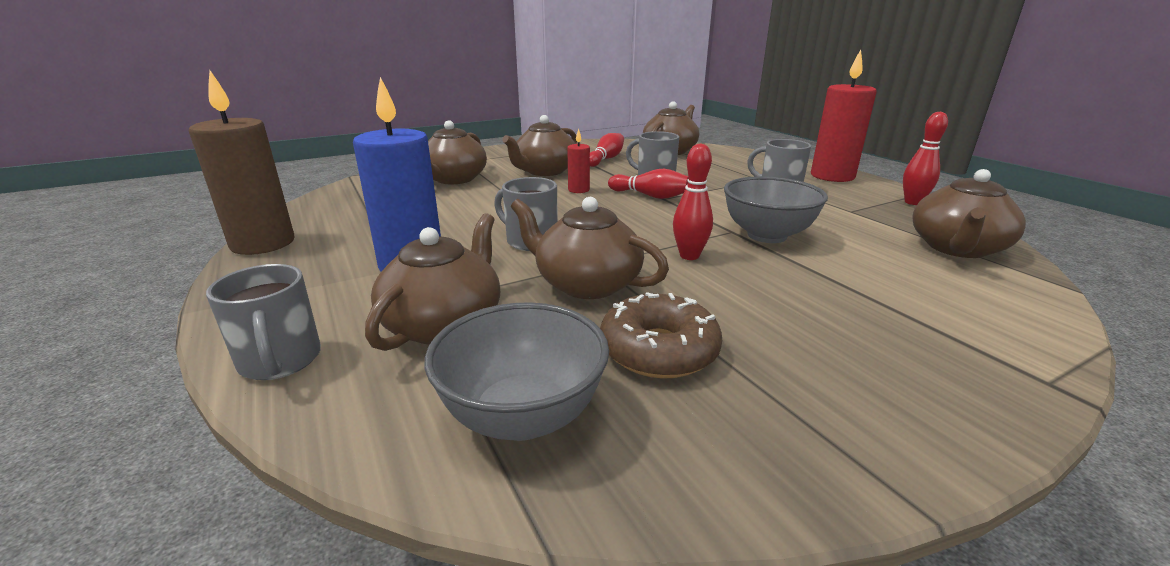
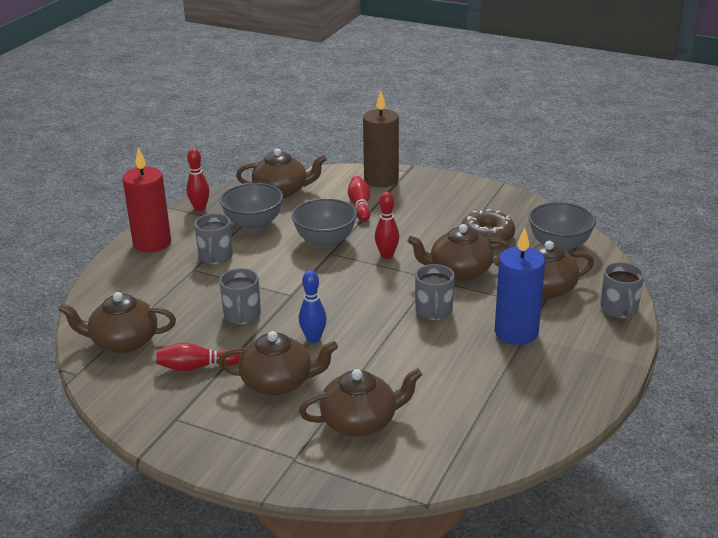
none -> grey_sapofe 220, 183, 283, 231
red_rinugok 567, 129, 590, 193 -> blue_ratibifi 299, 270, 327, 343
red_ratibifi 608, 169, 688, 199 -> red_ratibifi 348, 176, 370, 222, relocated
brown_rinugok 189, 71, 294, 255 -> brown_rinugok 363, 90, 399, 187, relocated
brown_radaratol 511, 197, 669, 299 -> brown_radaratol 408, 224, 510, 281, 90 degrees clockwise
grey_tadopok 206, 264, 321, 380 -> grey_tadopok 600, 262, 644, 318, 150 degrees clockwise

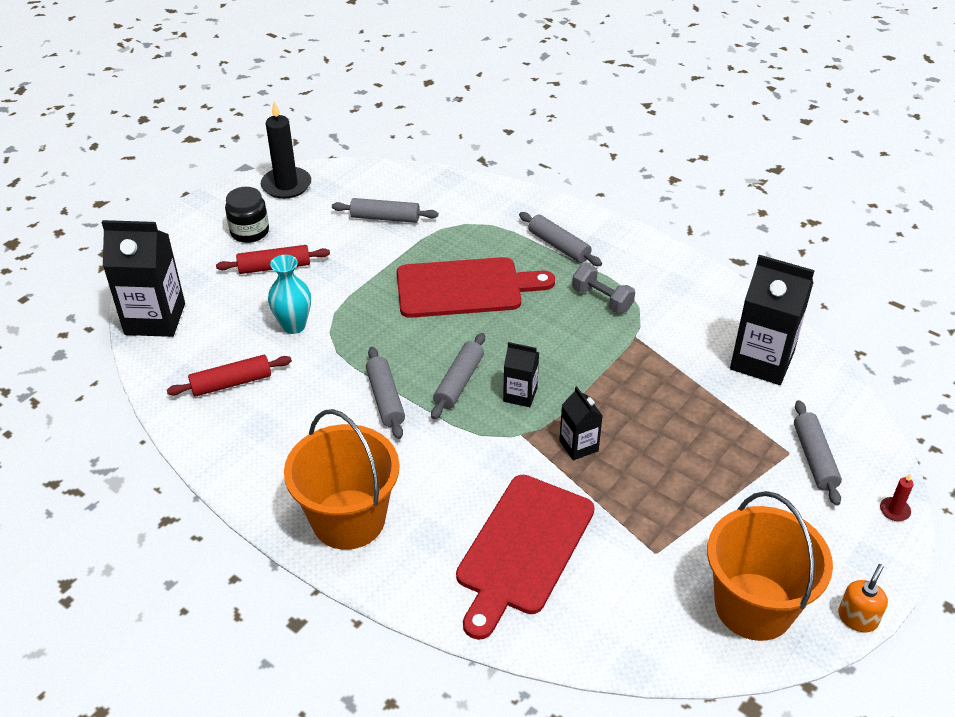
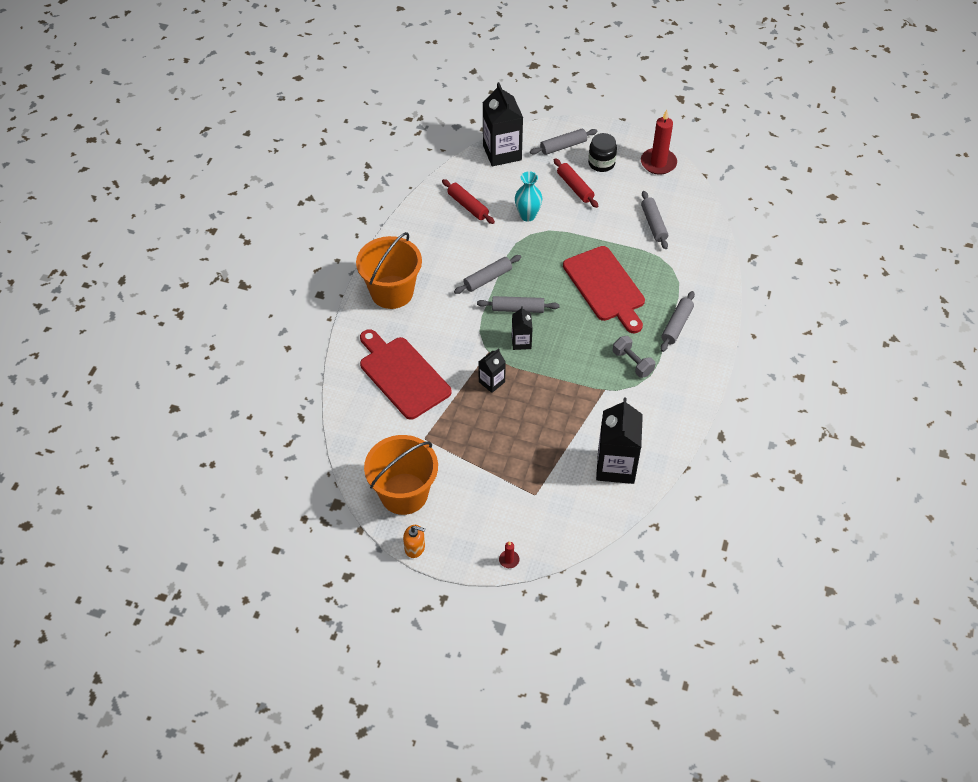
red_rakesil 456, 475, 595, 640 -> red_rakesil 360, 329, 452, 420, 45 degrees clockwise
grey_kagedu 794, 400, 842, 506 -> grey_kagedu 530, 129, 598, 155, relocated
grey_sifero 572, 264, 635, 313 -> grey_sifero 613, 336, 655, 378, 60 degrees counterclockwise
black_rinugok 261, 101, 311, 199 -> red_rinugok 641, 110, 677, 175

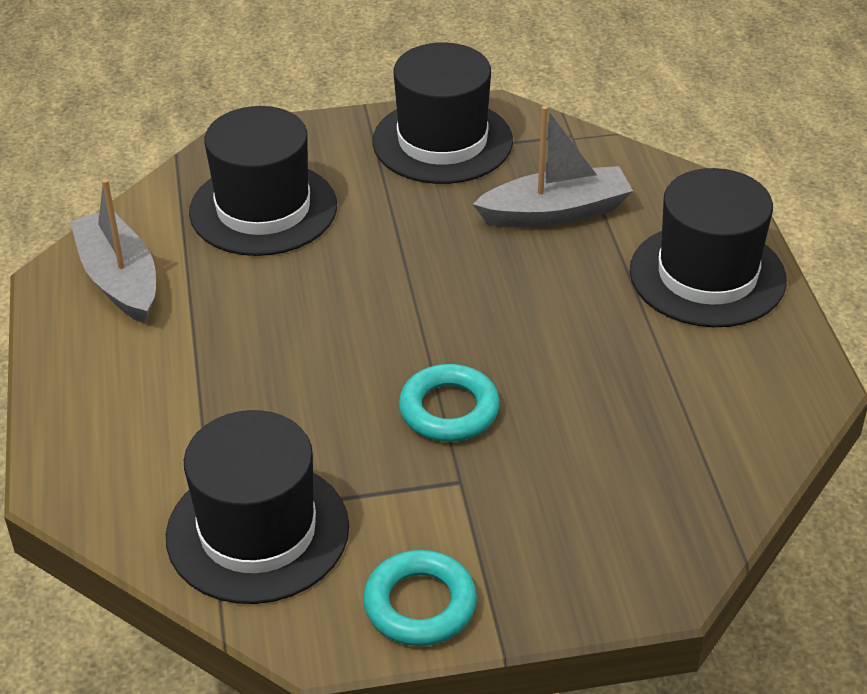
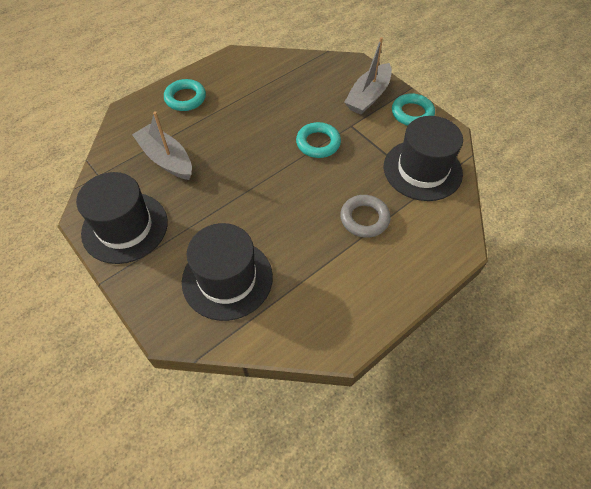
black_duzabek 630, 168, 787, 327 -> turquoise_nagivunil 164, 79, 206, 111
none -> grey_nagivunil 340, 195, 391, 238
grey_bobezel 70, 179, 156, 324 -> grey_bobezel 344, 37, 392, 115, relocated

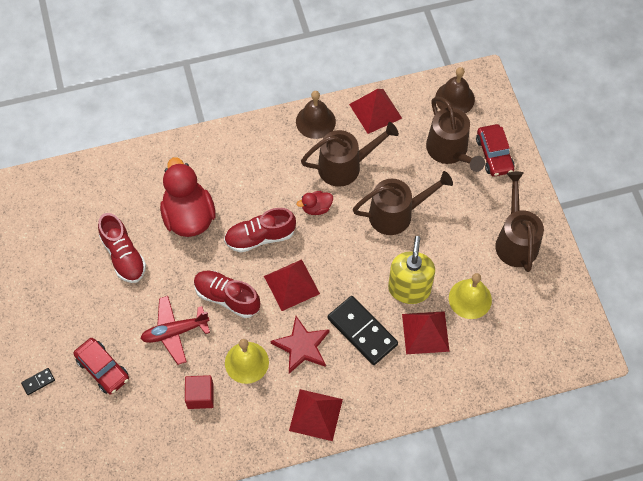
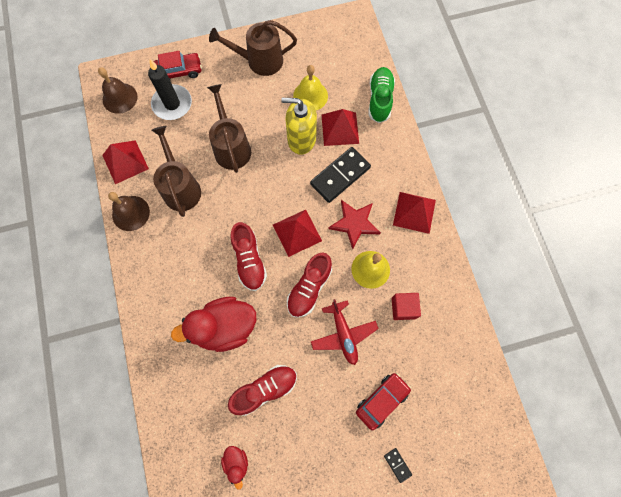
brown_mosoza 426, 97, 485, 172 -> black_rinugok 148, 59, 192, 120
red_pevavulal 297, 191, 333, 215 -> red_pevavulal 221, 446, 248, 489, relocated
none -> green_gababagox 369, 67, 395, 123

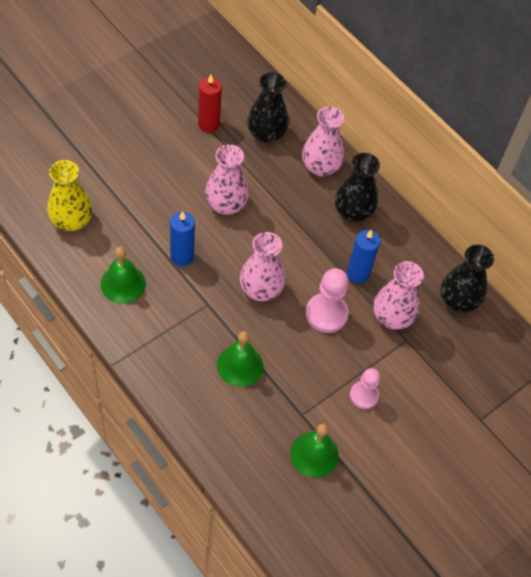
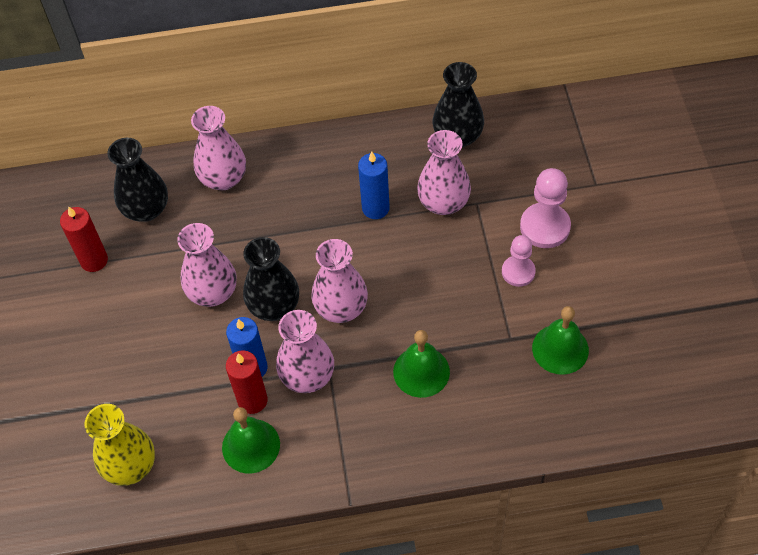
none -> red_rinugok 226, 350, 268, 414
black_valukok 335, 153, 380, 222 -> black_valukok 243, 237, 299, 321, relocated
none -> pink_valukok 276, 310, 334, 393
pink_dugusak 306, 268, 349, 333 -> pink_dugusak 520, 168, 571, 248, relocated

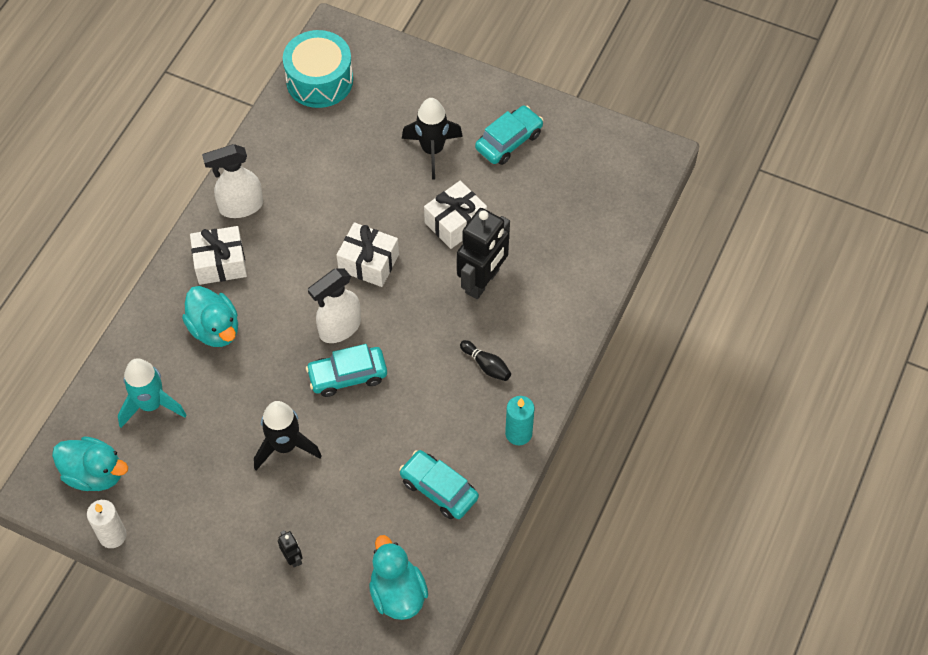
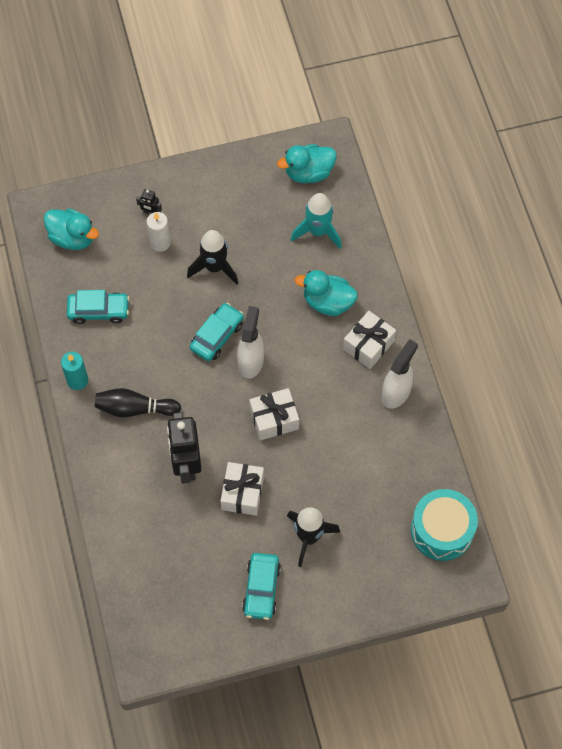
black_ratibifi 460, 340, 511, 381 -> black_ratibifi 95, 388, 181, 417, x1.65
white_rinugok 87, 500, 127, 548 -> white_rinugok 146, 212, 171, 252, relocated

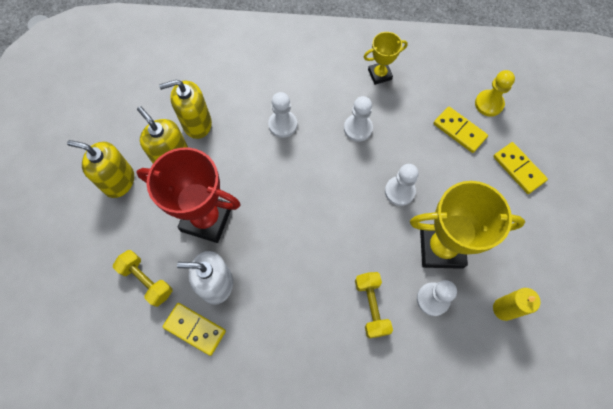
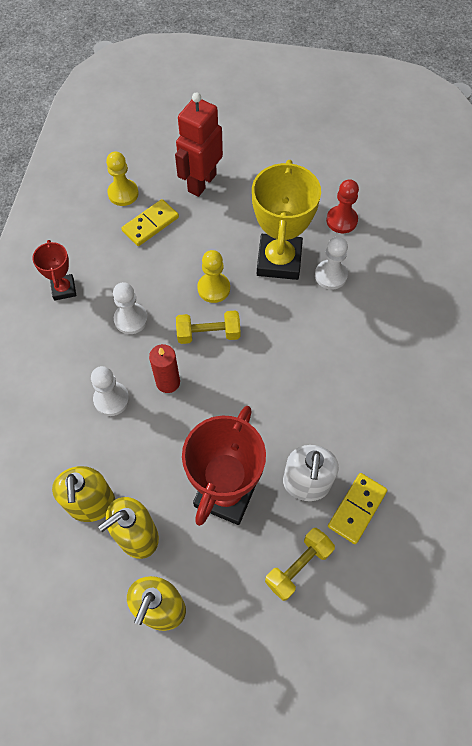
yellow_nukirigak 364, 32, 408, 85 -> red_nukirigak 32, 240, 76, 301
none -> red_rinugok 149, 344, 180, 393
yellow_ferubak 493, 142, 548, 194 -> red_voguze 175, 92, 223, 197
yellow_sifero 355, 272, 393, 338 -> yellow_sifero 176, 310, 240, 344, relocated
white_dugusak 385, 164, 419, 206 -> yellow_dugusak 197, 250, 230, 303
yellow_rinugok 493, 288, 541, 321 -> red_dugusak 326, 179, 359, 233

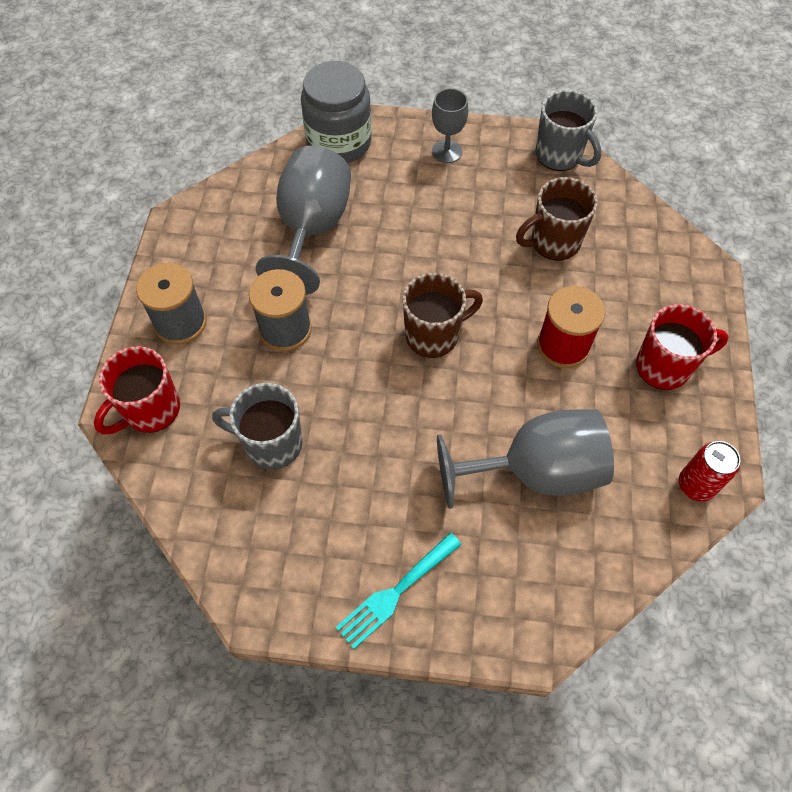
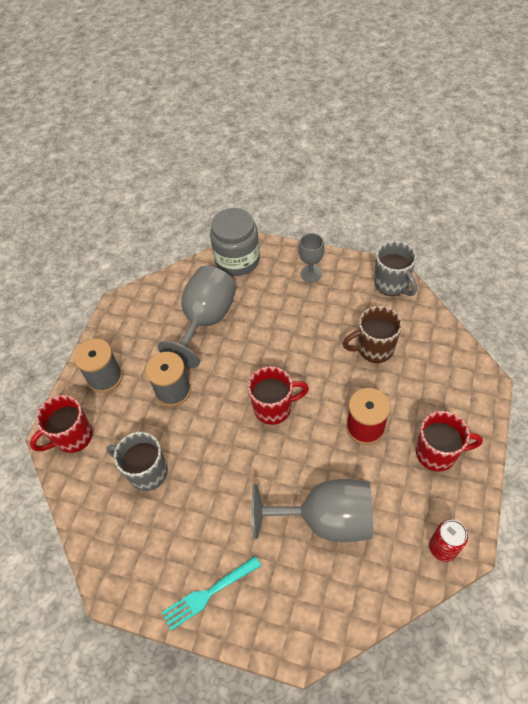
brown_tadopok 403, 273, 483, 358 -> red_tadopok 248, 366, 309, 425

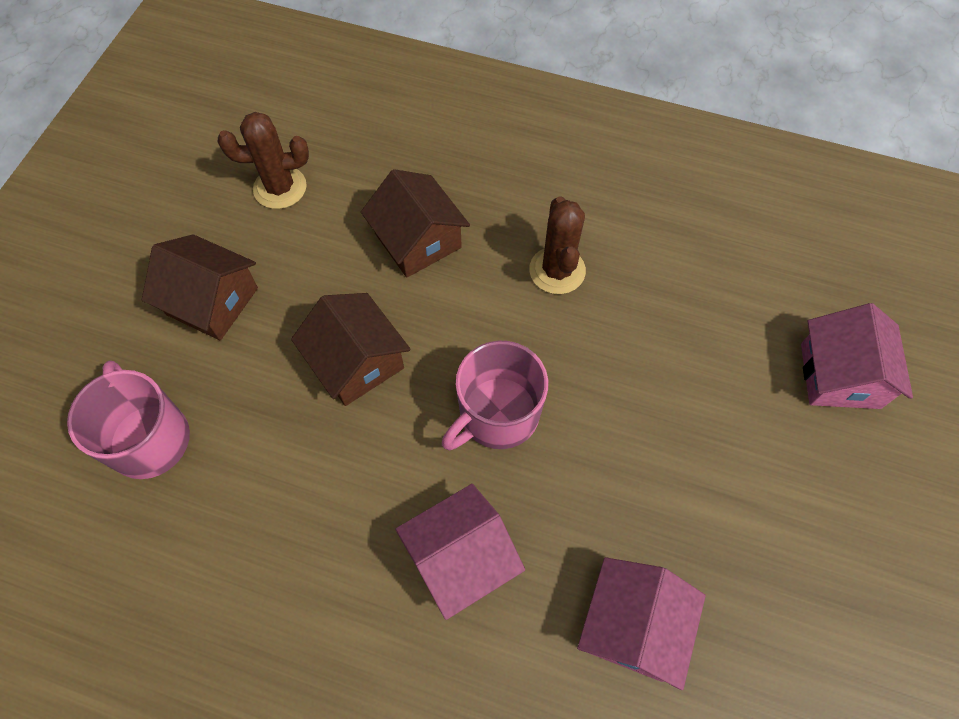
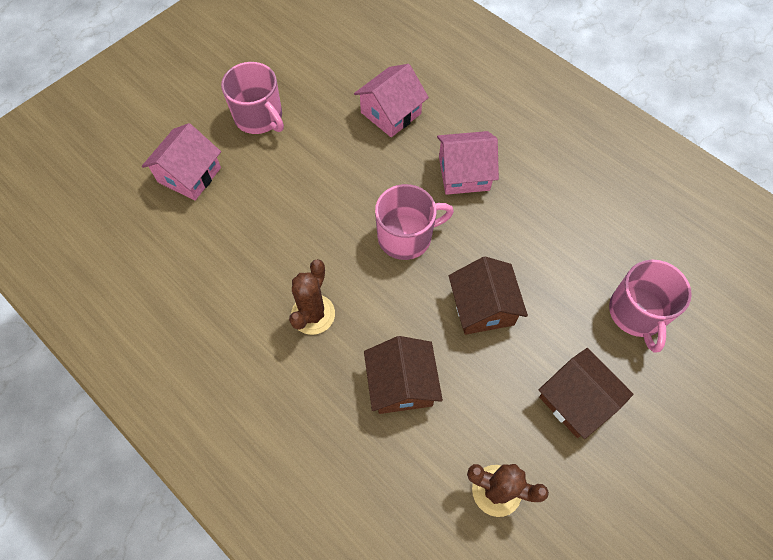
none -> pink_tadopok 221, 62, 284, 134

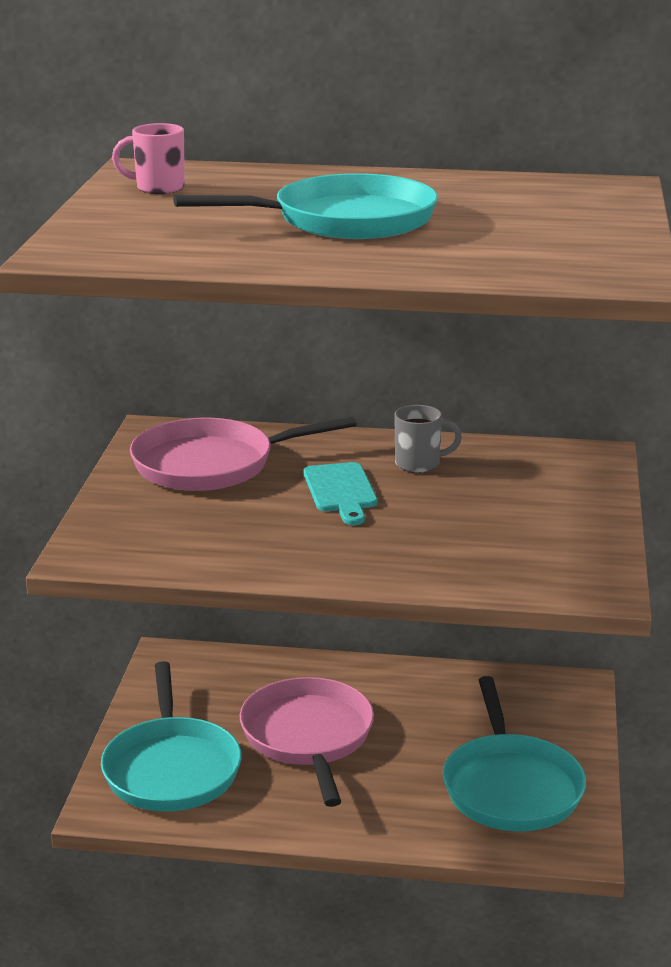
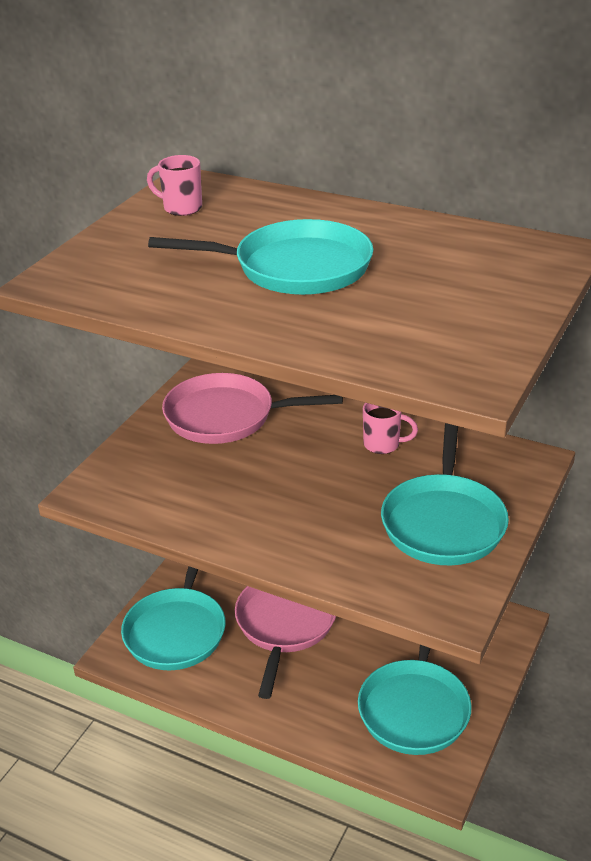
grey_tadopok 394, 405, 462, 473 -> pink_tadopok 363, 403, 418, 454
none -> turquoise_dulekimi 381, 423, 509, 565
turquoise_rakesil 304, 462, 377, 525 -> none

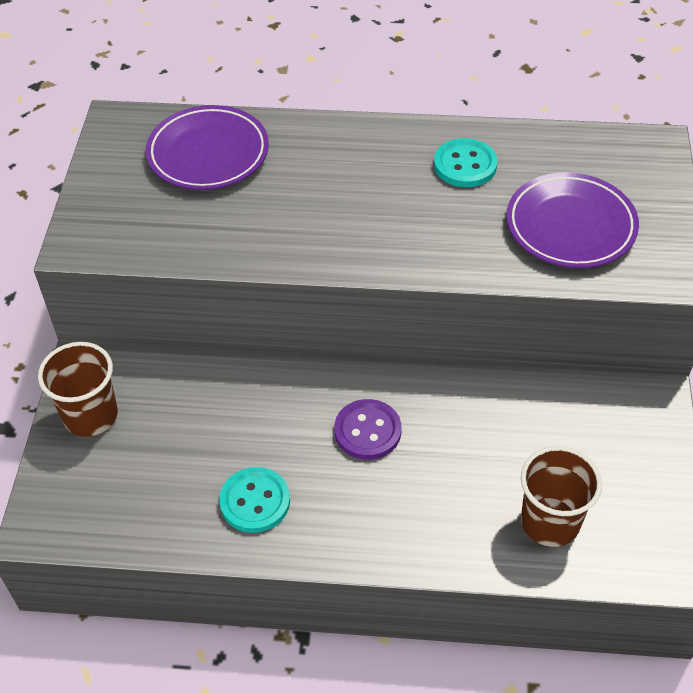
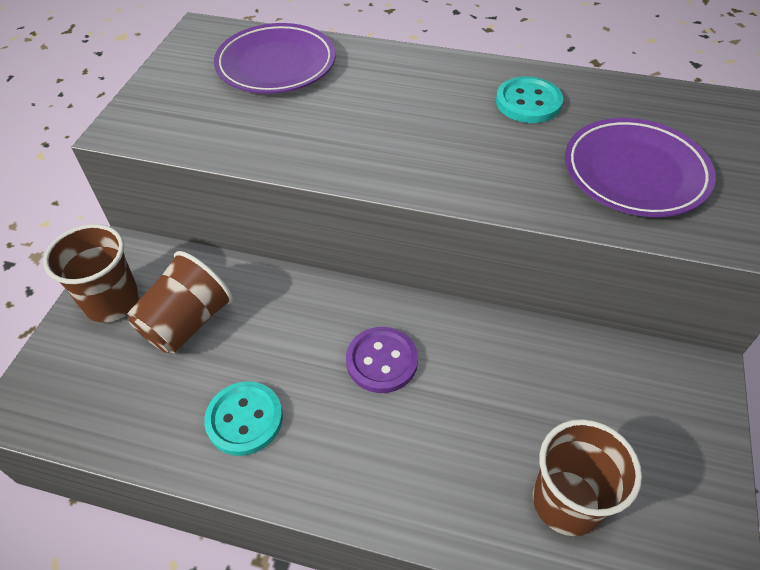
none -> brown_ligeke 127, 251, 233, 353

